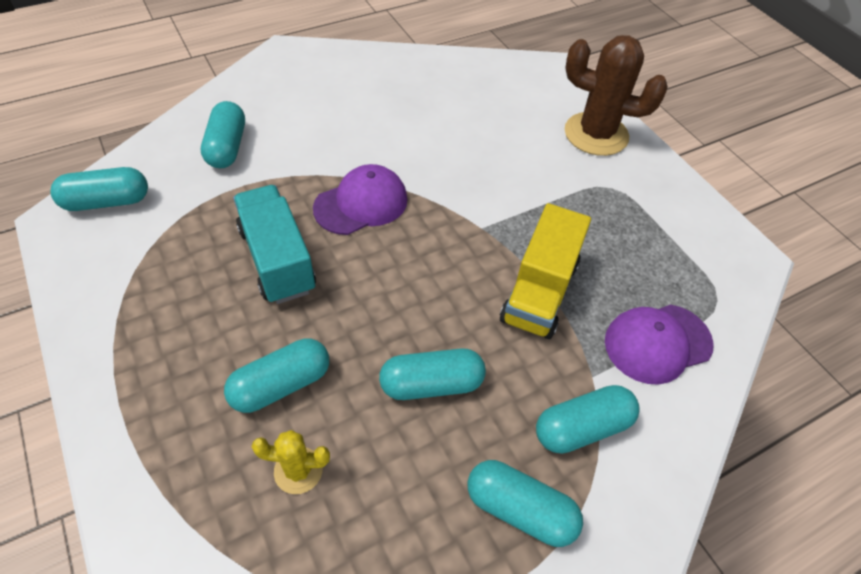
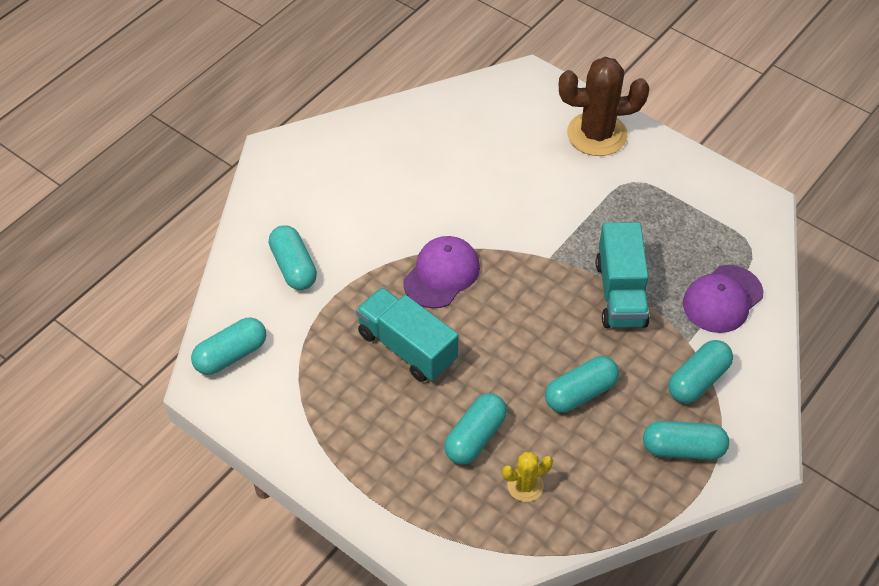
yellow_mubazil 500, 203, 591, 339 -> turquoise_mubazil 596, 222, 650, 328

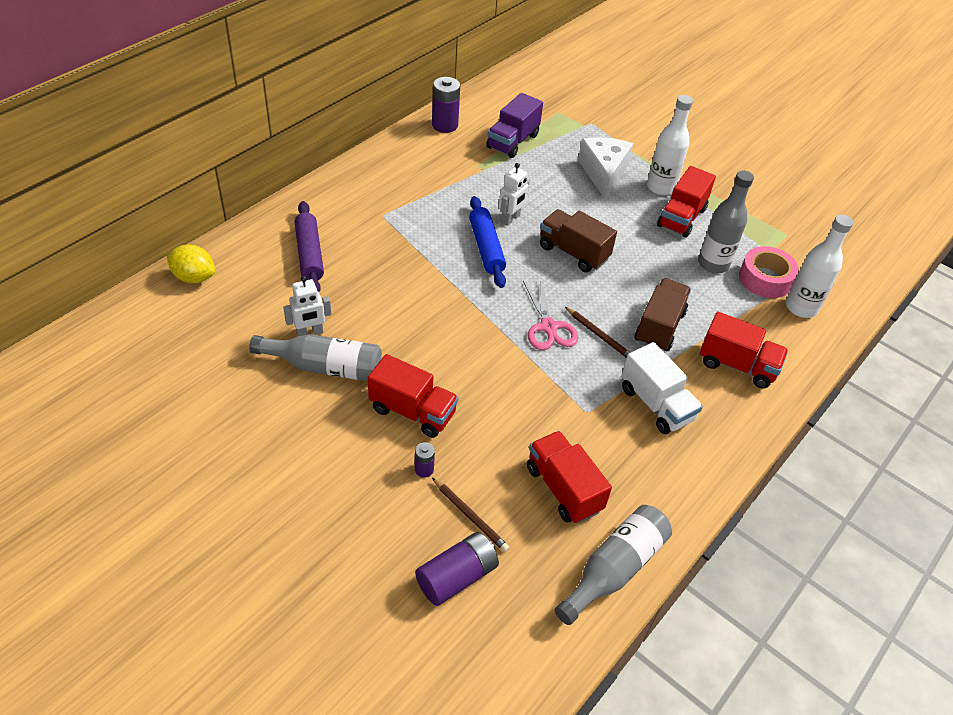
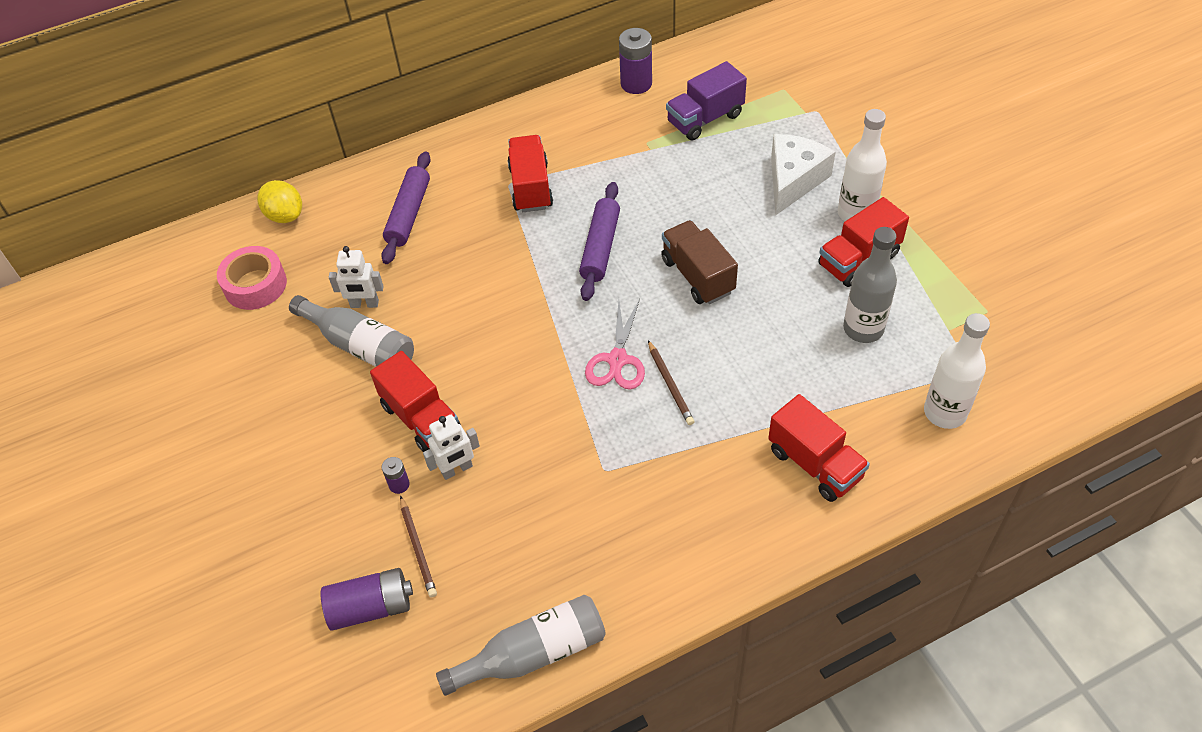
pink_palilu 739, 246, 799, 298 -> pink_palilu 217, 246, 287, 310, relocated
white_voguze 499, 163, 530, 226 -> white_voguze 423, 415, 480, 480, relocated
red_mubazil 527, 431, 612, 524 -> red_mubazil 507, 135, 553, 212, relocated
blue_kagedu 469, 196, 506, 288 -> purple_kagedu 579, 182, 620, 301
white_mubazil 621, 342, 703, 434 -> none
brown_mubazil 634, 278, 691, 351 -> none

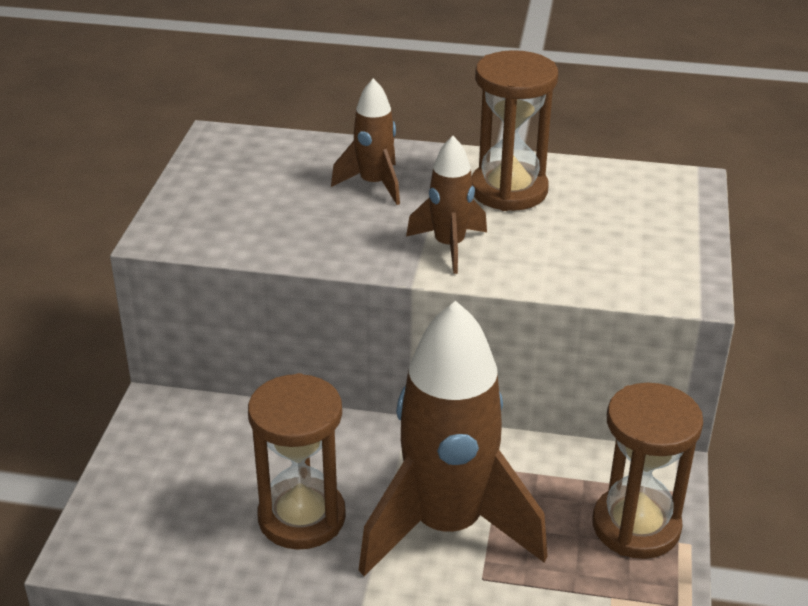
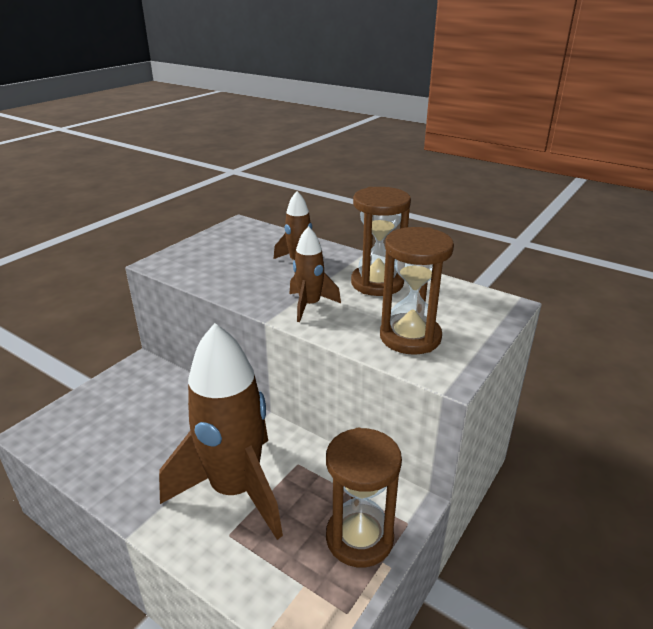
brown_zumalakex 248, 373, 346, 550 -> brown_zumalakex 380, 227, 454, 355, relocated

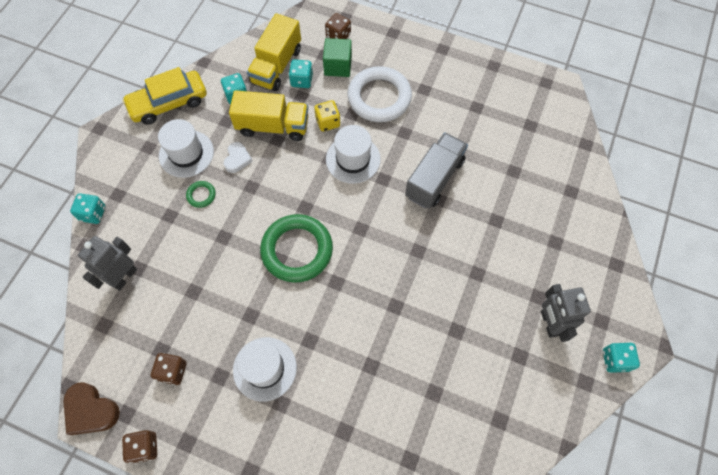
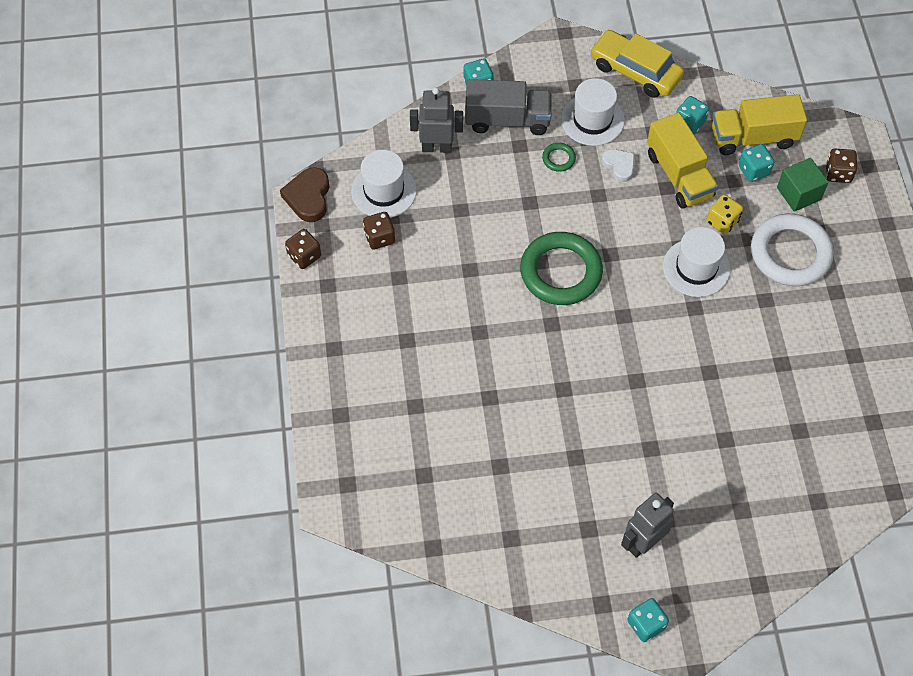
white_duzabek 233, 337, 297, 402 -> white_duzabek 351, 150, 417, 218, relocated
grey_mubazil 405, 132, 468, 209 -> grey_mubazil 465, 79, 552, 135, relocated
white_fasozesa 224, 142, 253, 173 -> white_fasozesa 602, 149, 635, 182, 105 degrees counterclockwise

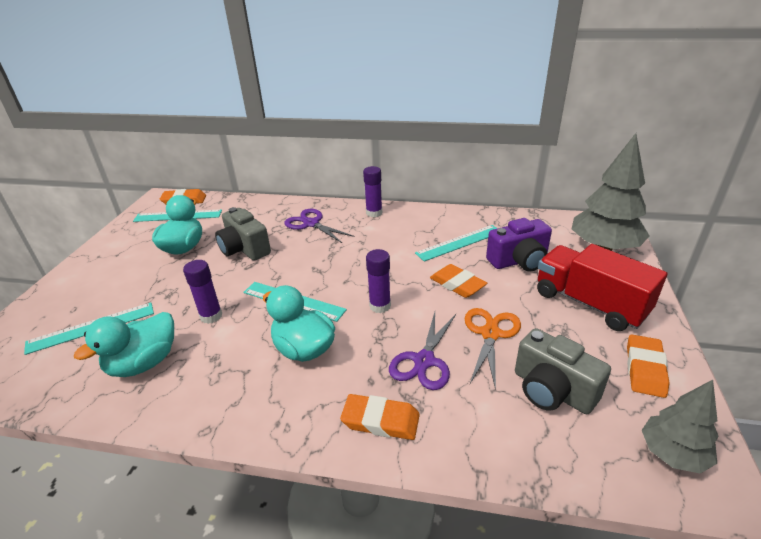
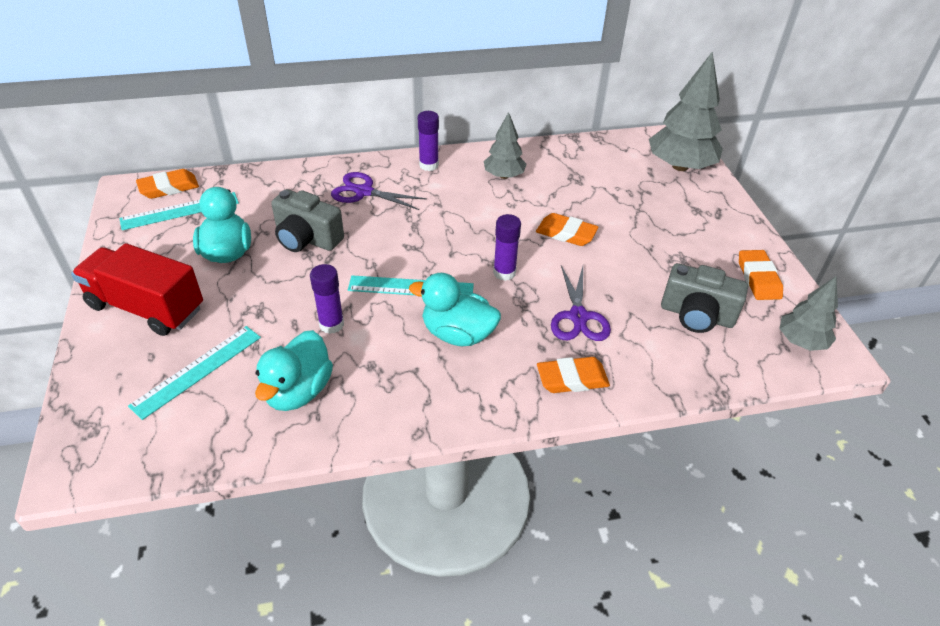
red_mubazil 537, 244, 667, 331 -> red_mubazil 71, 243, 203, 336, relocated
none -> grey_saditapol 484, 112, 527, 179
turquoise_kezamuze 415, 225, 497, 262 -> none
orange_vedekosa 465, 308, 521, 390 -> none
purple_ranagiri 486, 218, 552, 272 -> none

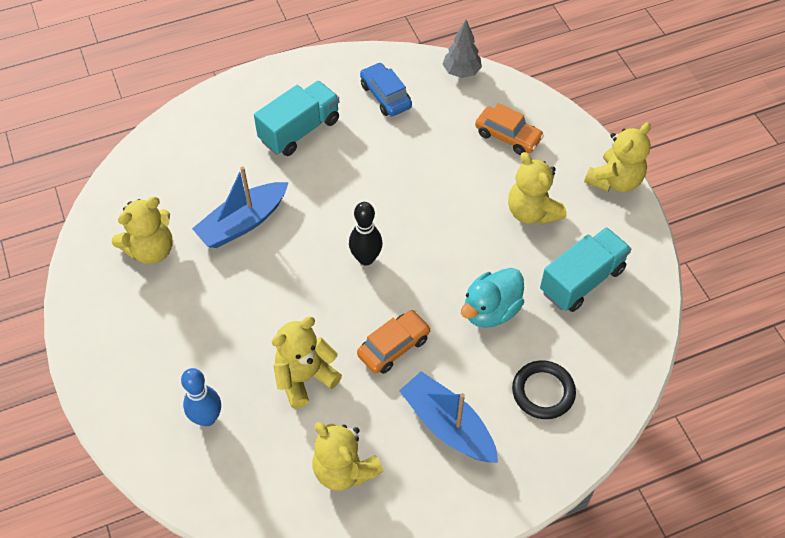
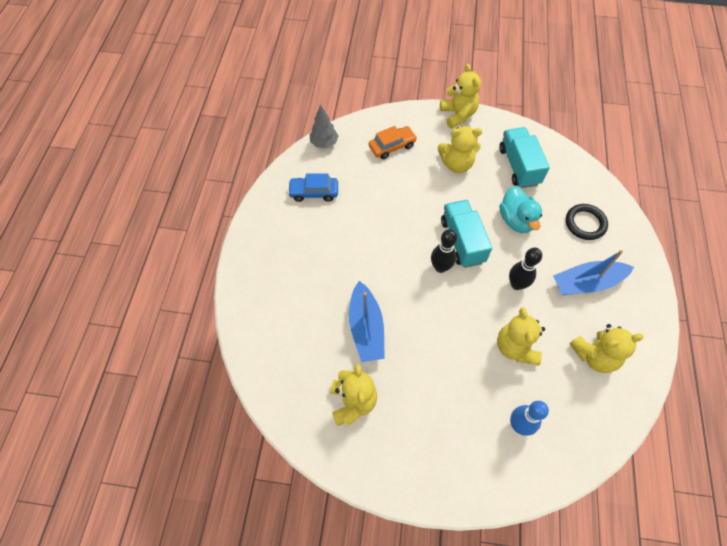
turquoise_mubazil 254, 81, 339, 156 -> turquoise_mubazil 441, 200, 492, 268, relocated
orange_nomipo 357, 310, 431, 374 -> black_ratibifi 509, 248, 542, 290

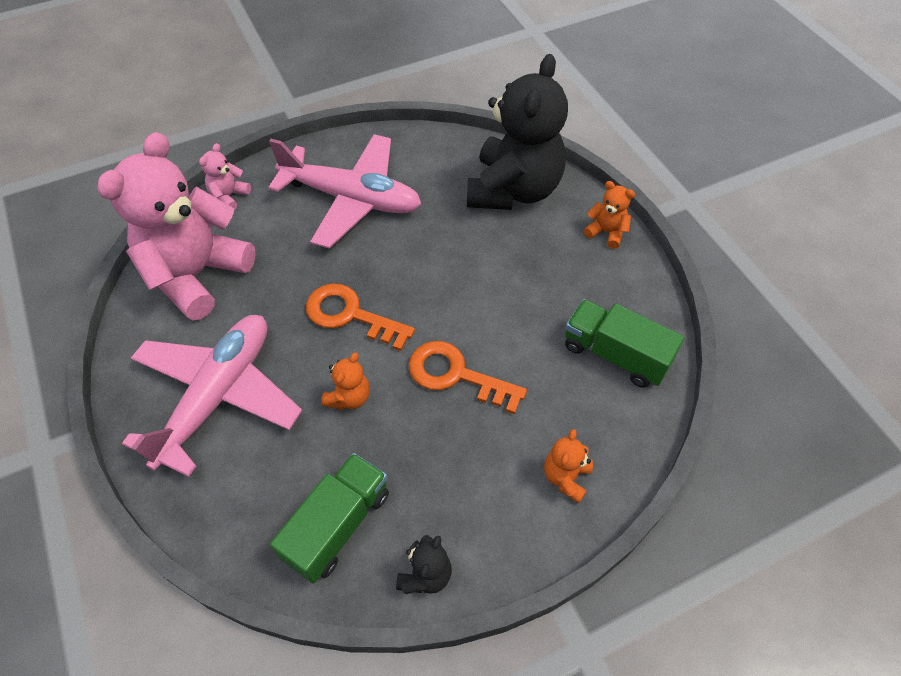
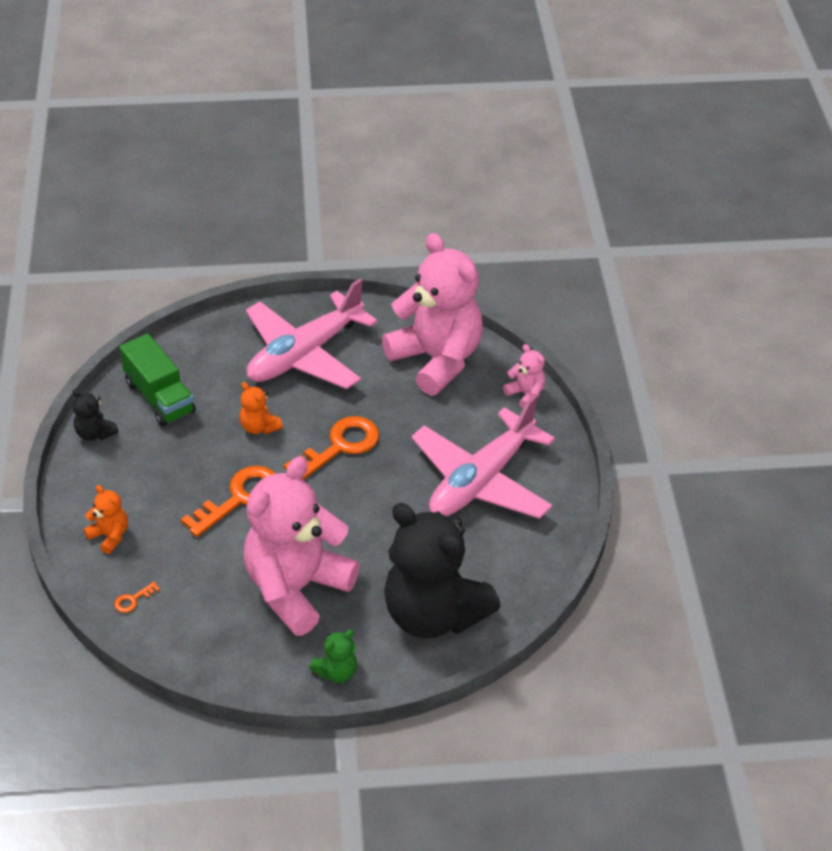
none -> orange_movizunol 114, 582, 160, 613
none -> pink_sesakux 244, 456, 360, 636
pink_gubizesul 122, 315, 302, 477 -> pink_gubizesul 246, 279, 378, 389, 90 degrees clockwise
orange_sesakux 584, 181, 635, 249 -> green_sesakux 309, 630, 357, 683
green_mubazil 565, 299, 684, 388 -> none

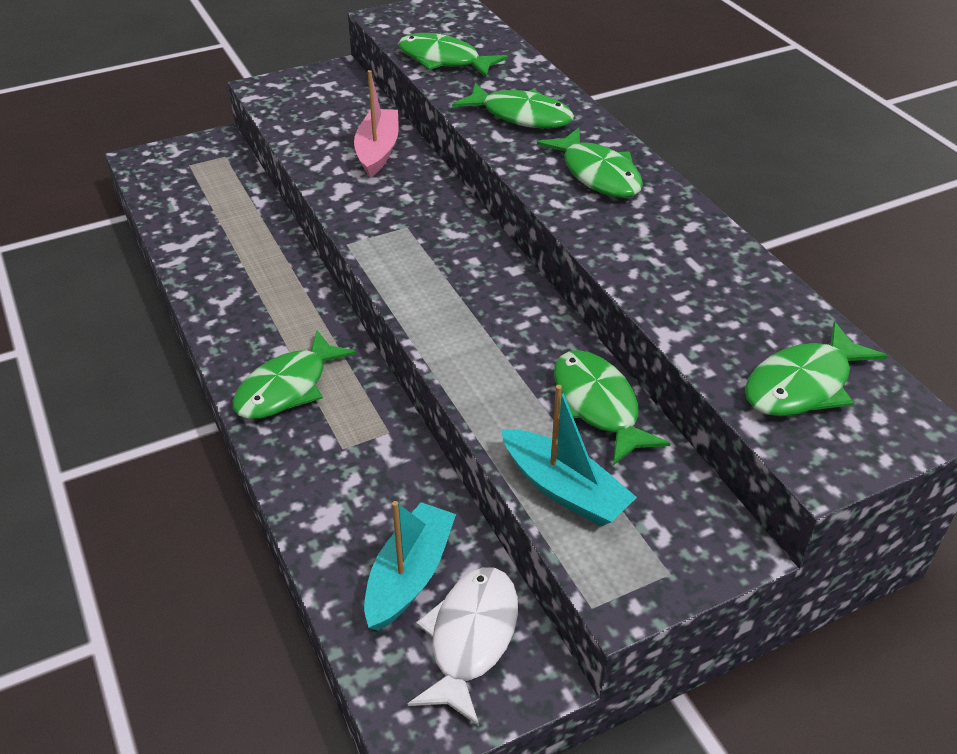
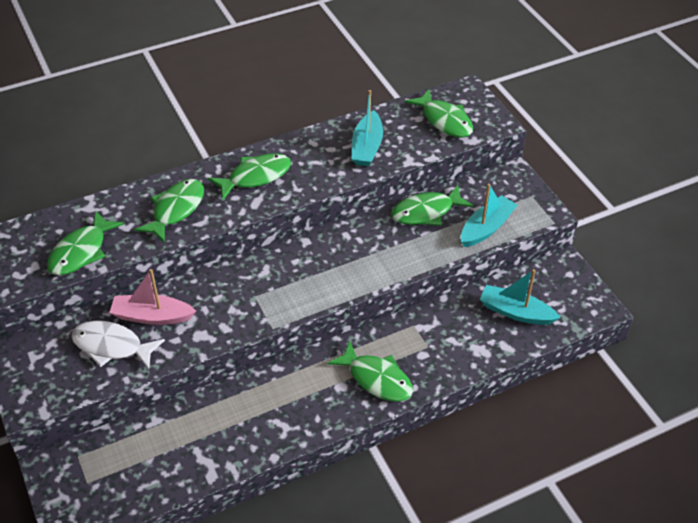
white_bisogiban 408, 567, 518, 726 -> white_bisogiban 71, 321, 165, 369, relocated
none -> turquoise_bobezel 352, 90, 383, 166

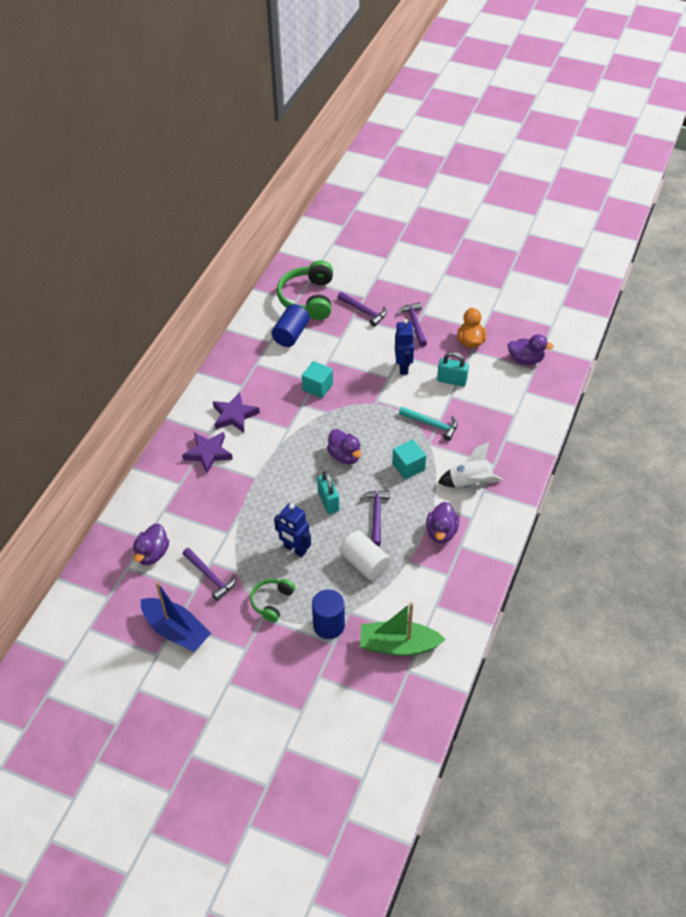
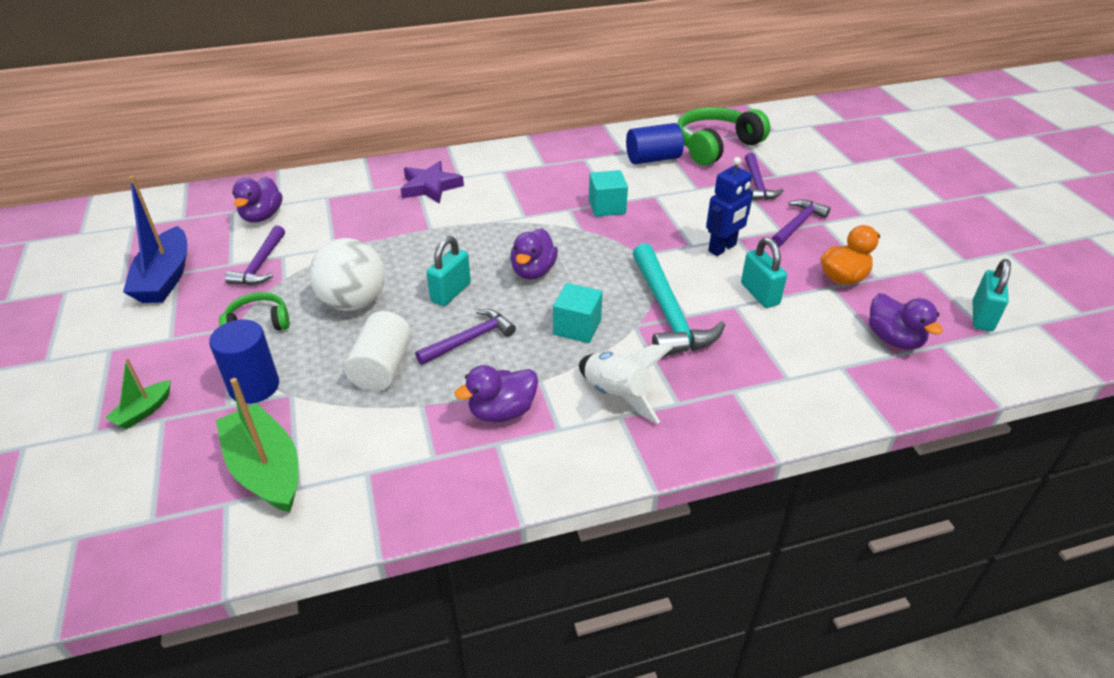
none -> green_bobezel 105, 358, 171, 429
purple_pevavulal 133, 523, 169, 565 -> purple_pevavulal 232, 177, 283, 223, 60 degrees counterclockwise
blue_voguze 274, 503, 311, 557 -> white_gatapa 309, 238, 385, 311
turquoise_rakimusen 399, 407, 458, 441 -> turquoise_rakimusen 633, 243, 725, 357, x1.63
none -> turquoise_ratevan 973, 259, 1011, 332
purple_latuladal 213, 392, 260, 433 -> none

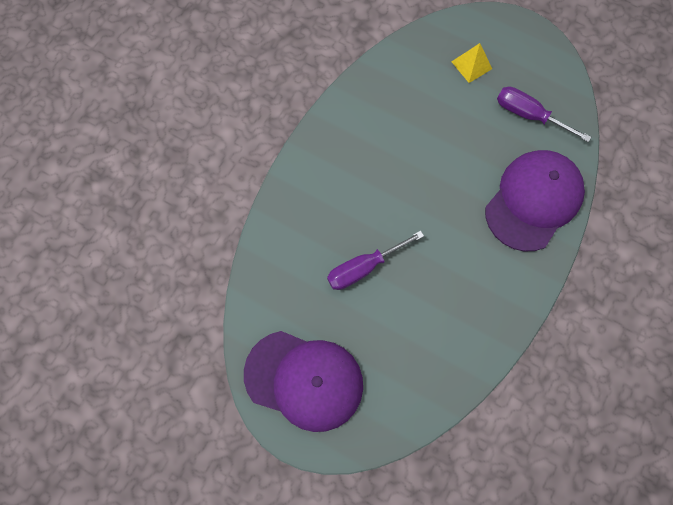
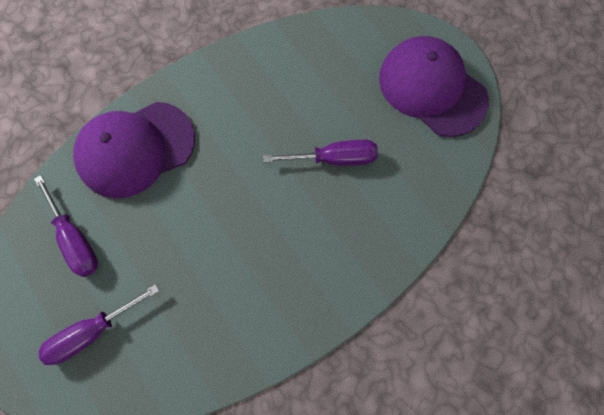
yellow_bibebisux 452, 43, 492, 83 -> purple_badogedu 38, 284, 159, 365

